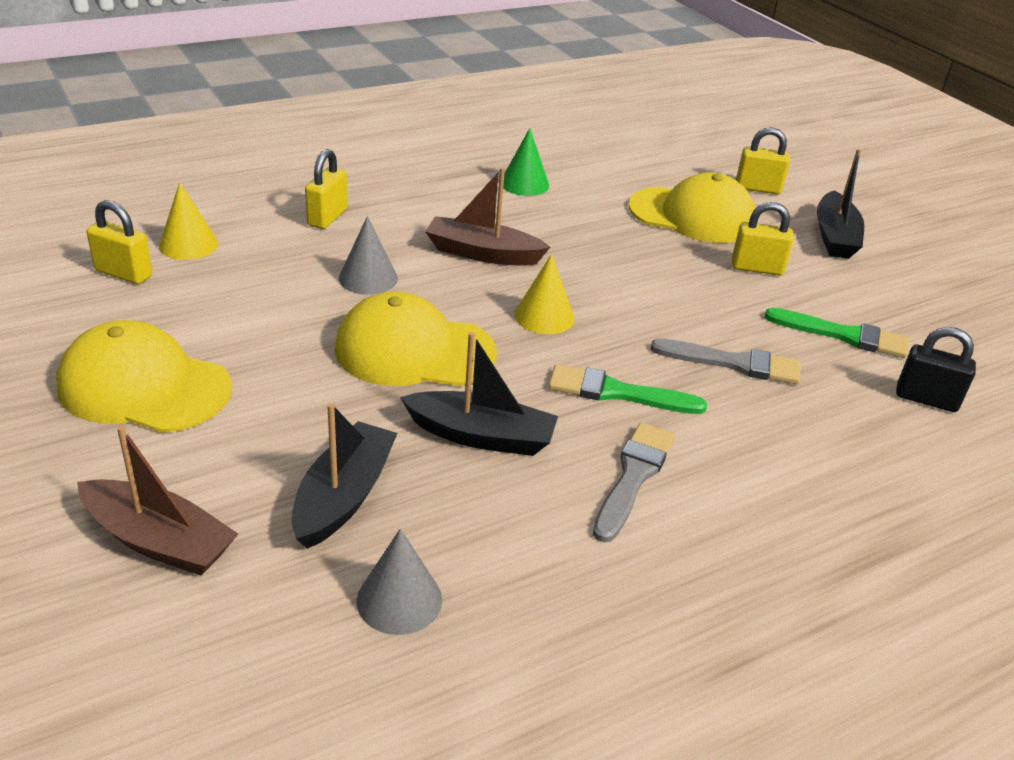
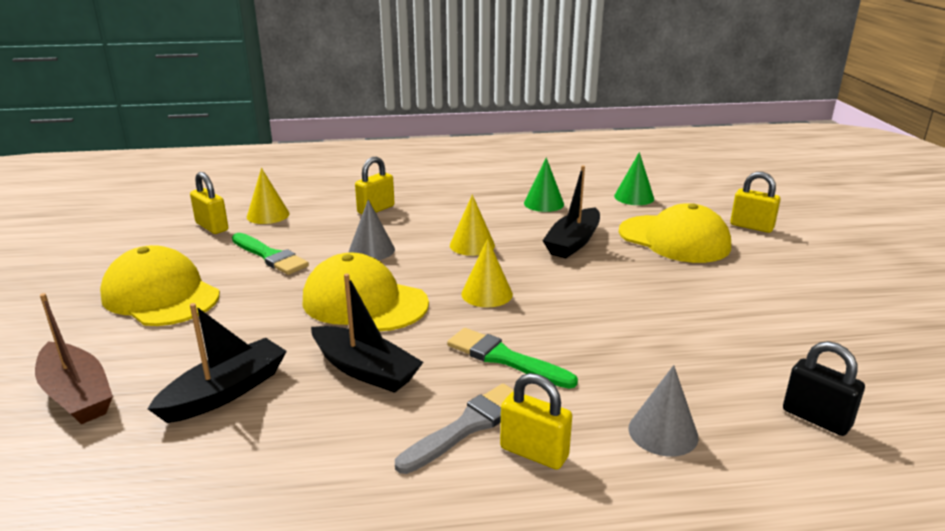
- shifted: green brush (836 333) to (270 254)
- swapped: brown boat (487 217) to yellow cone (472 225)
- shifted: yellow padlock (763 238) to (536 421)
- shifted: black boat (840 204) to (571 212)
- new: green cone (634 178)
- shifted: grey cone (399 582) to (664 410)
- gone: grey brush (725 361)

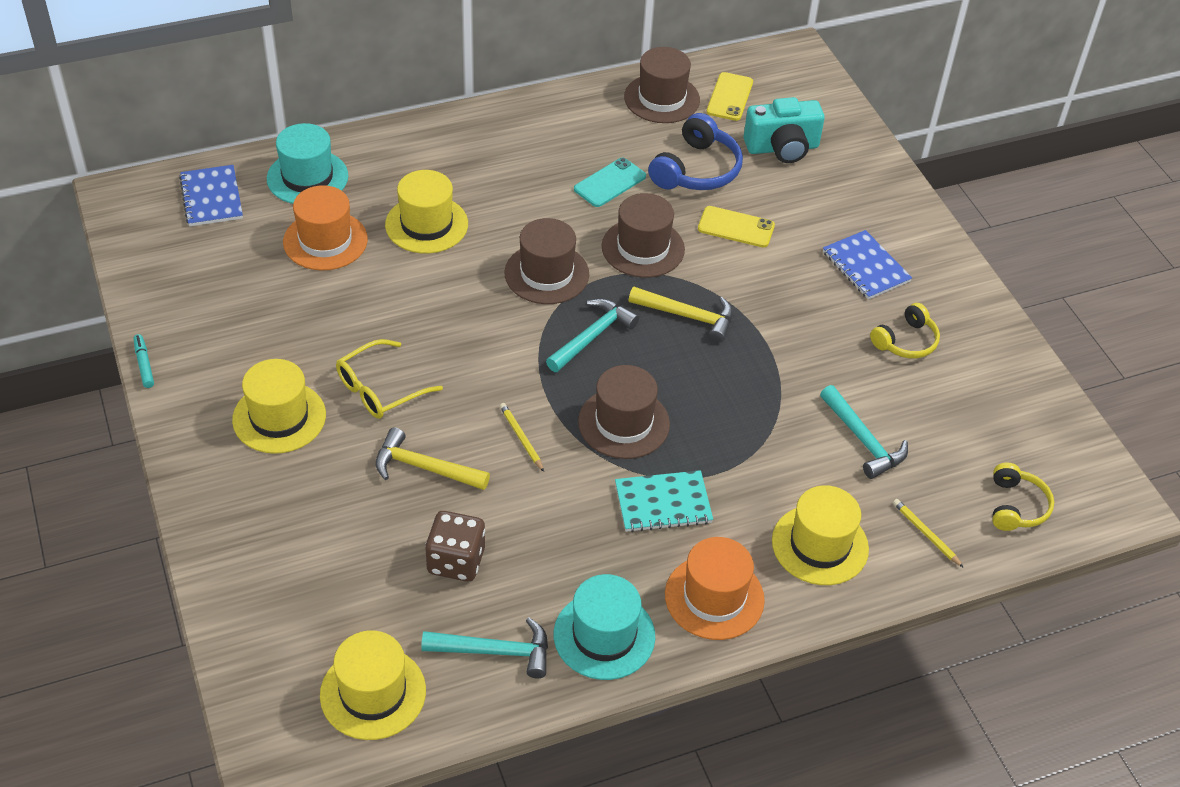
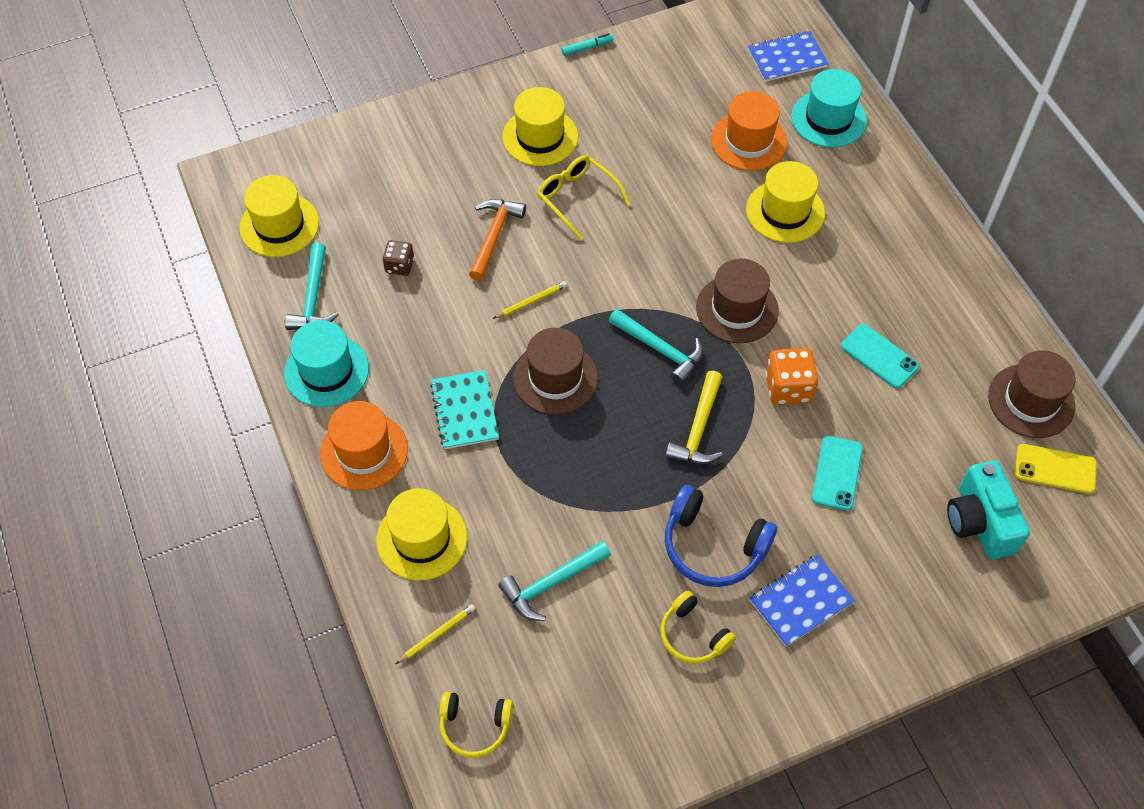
- scaled: brown dice (455 546) = (398 258) x0.63
- repainted: yellow hammer (433 458) to orange hammer (497 240)
- shifted: blue headphones (695 151) to (721 536)
- swapped: brown hat (643 235) to orange dice (791 376)
- repainted: yellow phone (736 227) to turquoise phone (837 473)

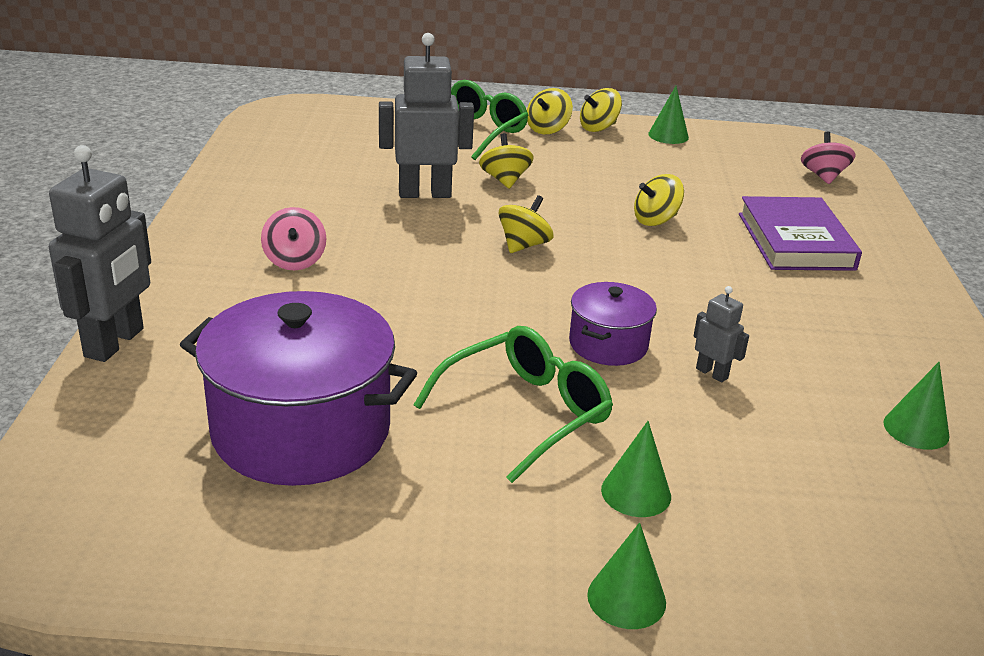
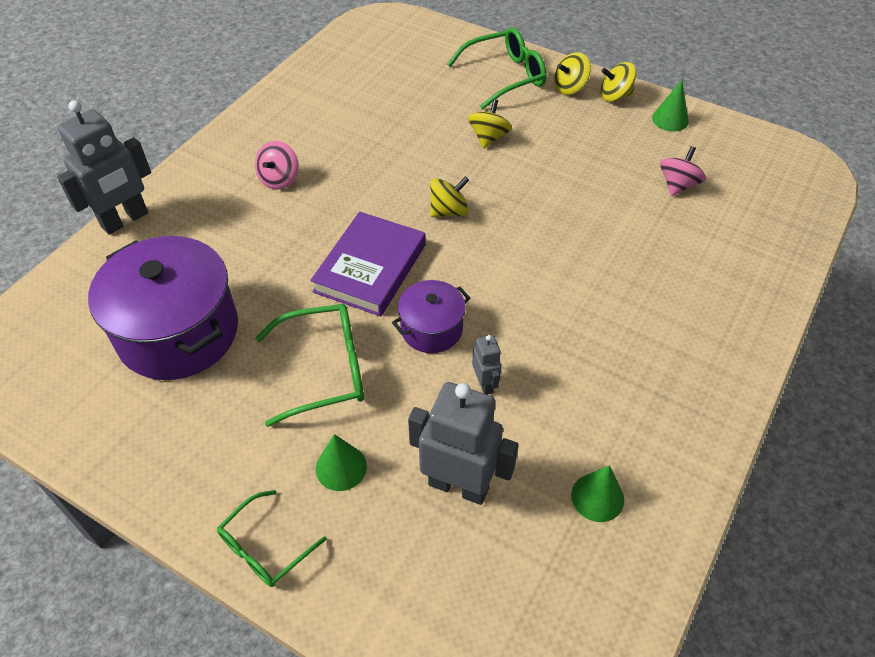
- swapped: green cone (626 575) to green glasses (272 538)
- shifted: purple book (800 233) to (368 264)
- shifted: grey robot (426 115) to (463 443)
- shifted: pink spinning top (828 157) to (683 171)
- gone: yellow spinning top (659 200)

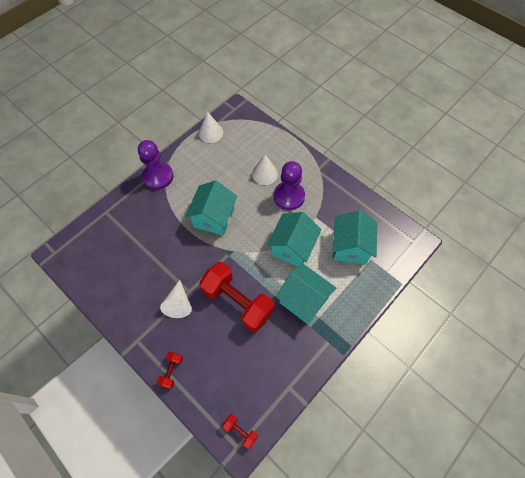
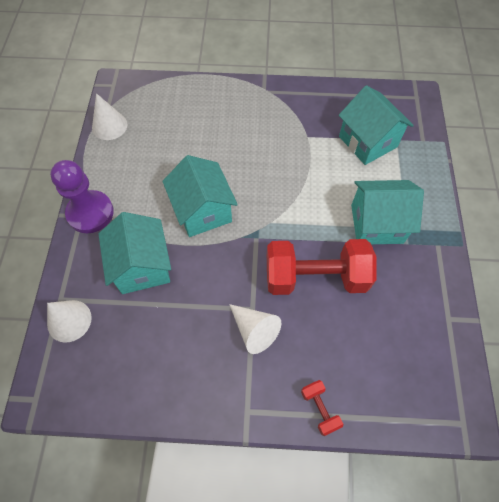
- shifted: white cone (265 170) to (69 321)
- shifted: turquoise house (294 239) to (134 253)
- gone: red dumbbell (240 431)
- gone: purple pawn (289 185)

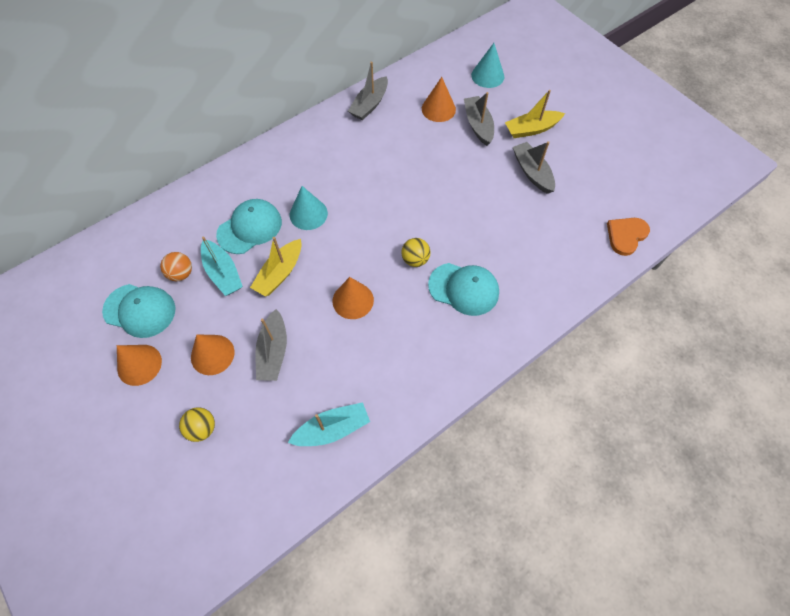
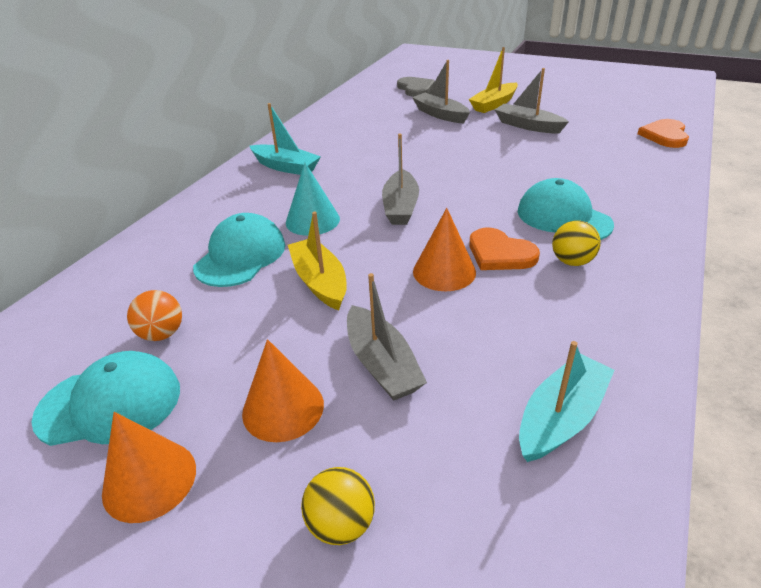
- shifted: turquoise boat (222 266) to (285 139)
- rotated: yellow boat (276 267) = (317 261) 150 degrees clockwise
- shifted: grey boat (368 91) to (400 179)
- swapped: turquoise cone (487 65) to grey heart (416 87)
- new: orange heart (504 249)
- rotated: turquoise cap (463 289) = (566 209) 120 degrees counterclockwise
- shifted: yellow ball (415 252) to (576 243)
- gone: orange cone (439 99)

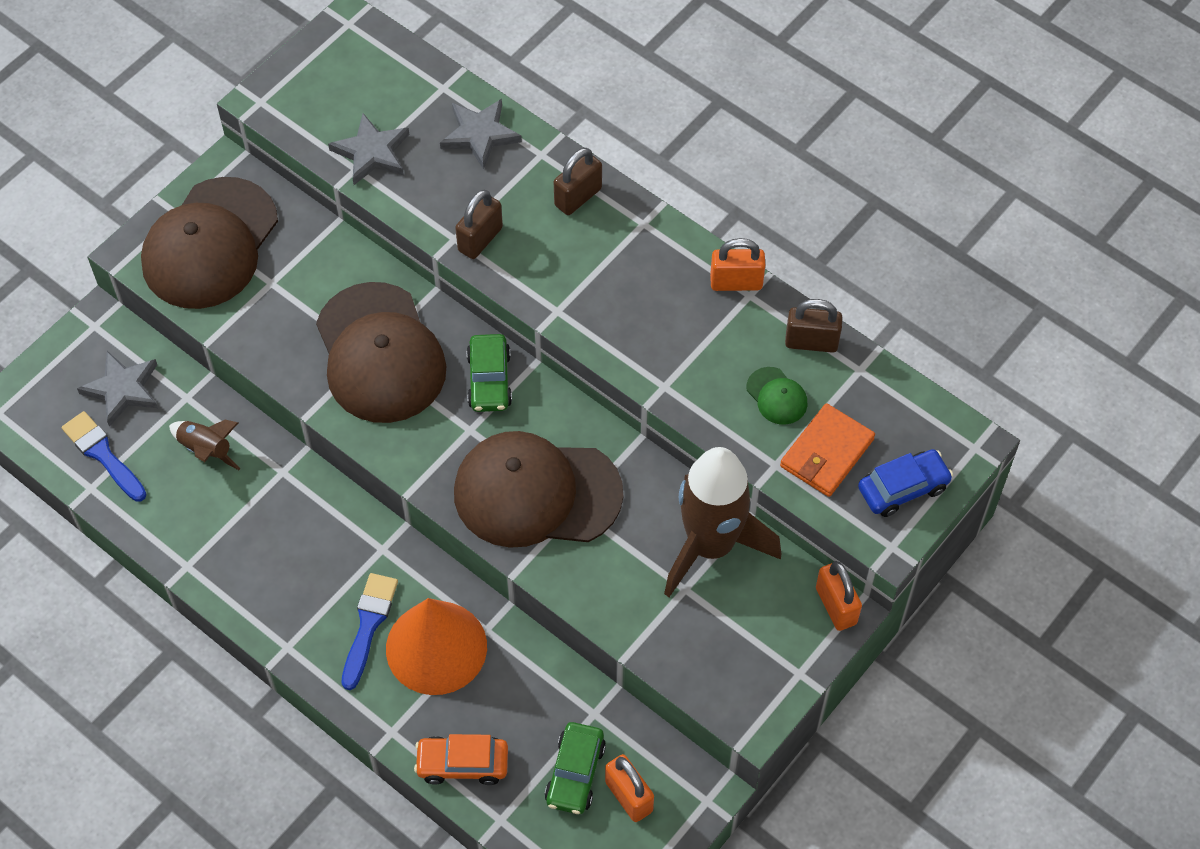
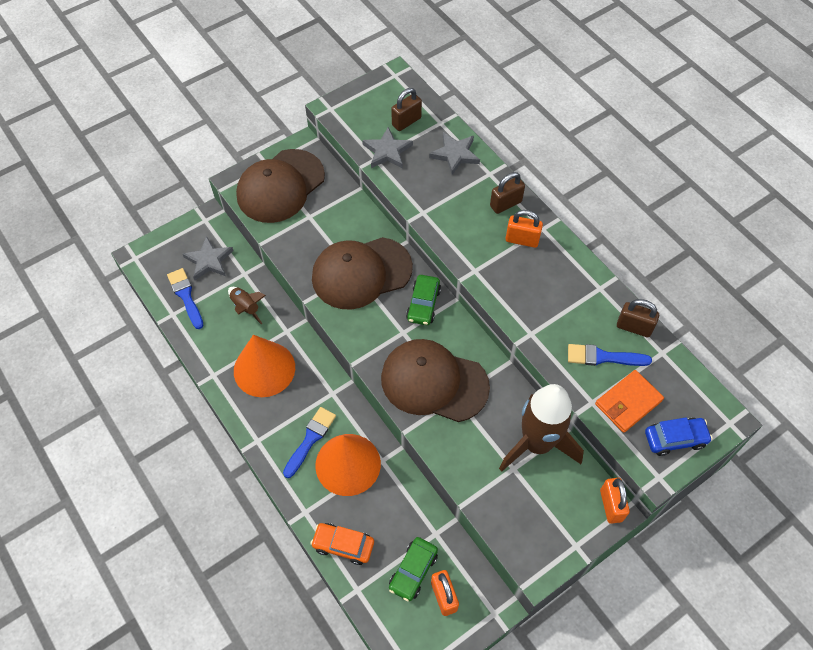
- new: orange cone (264 366)
- rotated: brown cap (381 352) = (362 273) 75 degrees clockwise
- shifted: brown padlock (479 224) to (406 109)
- shifted: orange padlock (737 264) to (524 229)
- swapped: green cap (776 396) to blue brush (610 355)

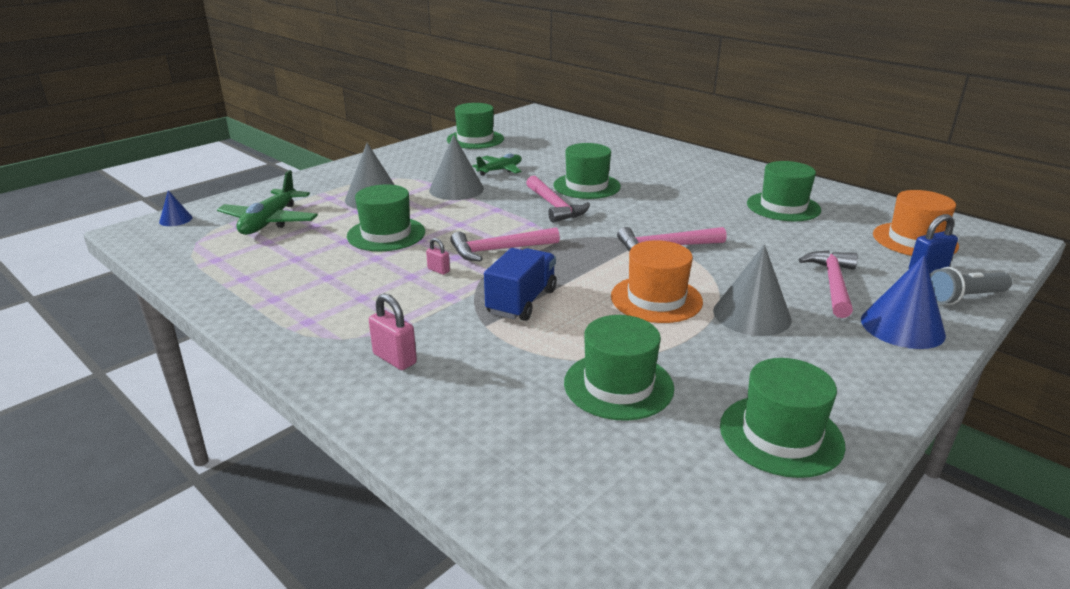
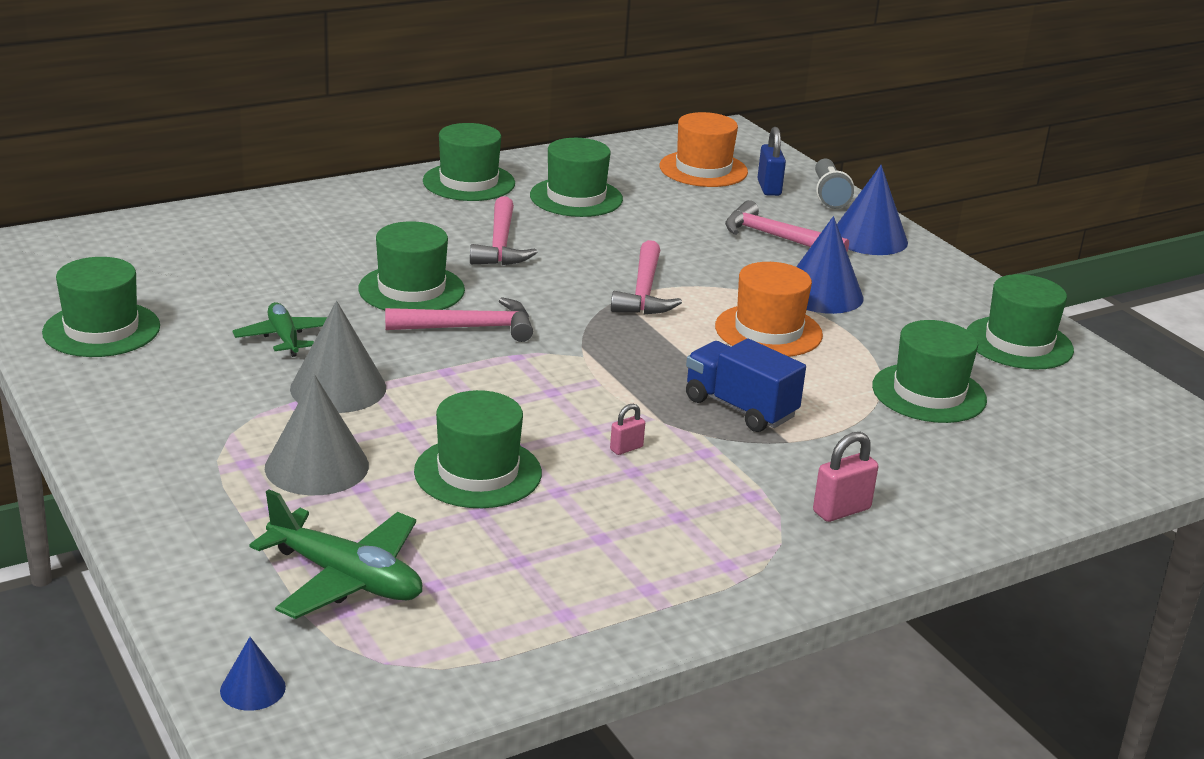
- new: green hat (469 162)
- shifted: pink hammer (505 244) to (503 230)
- repainted: grey cone (752 290) to blue cone (830 265)

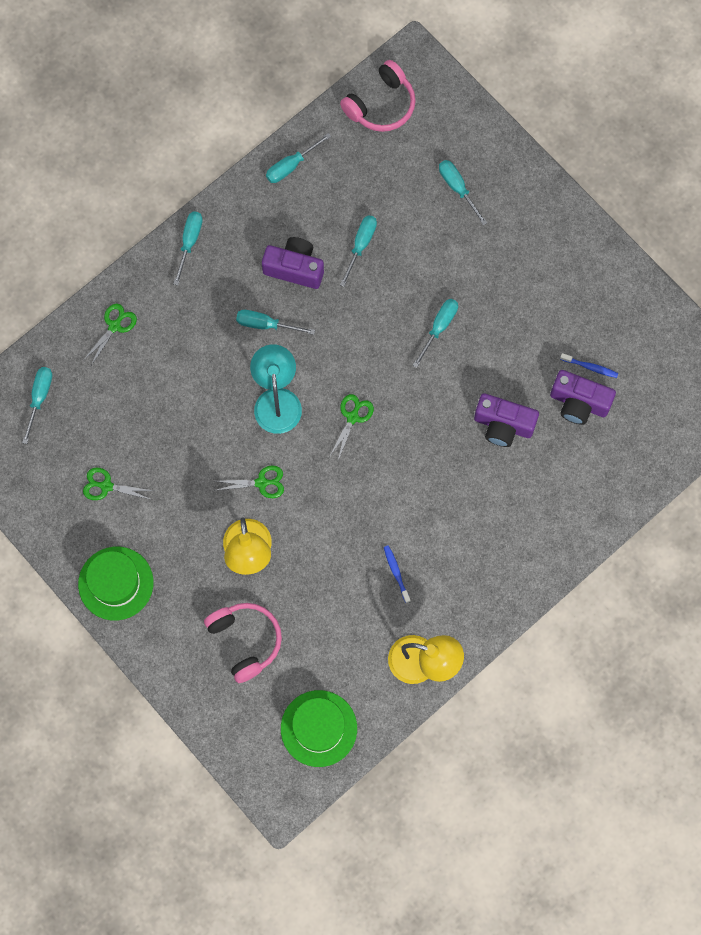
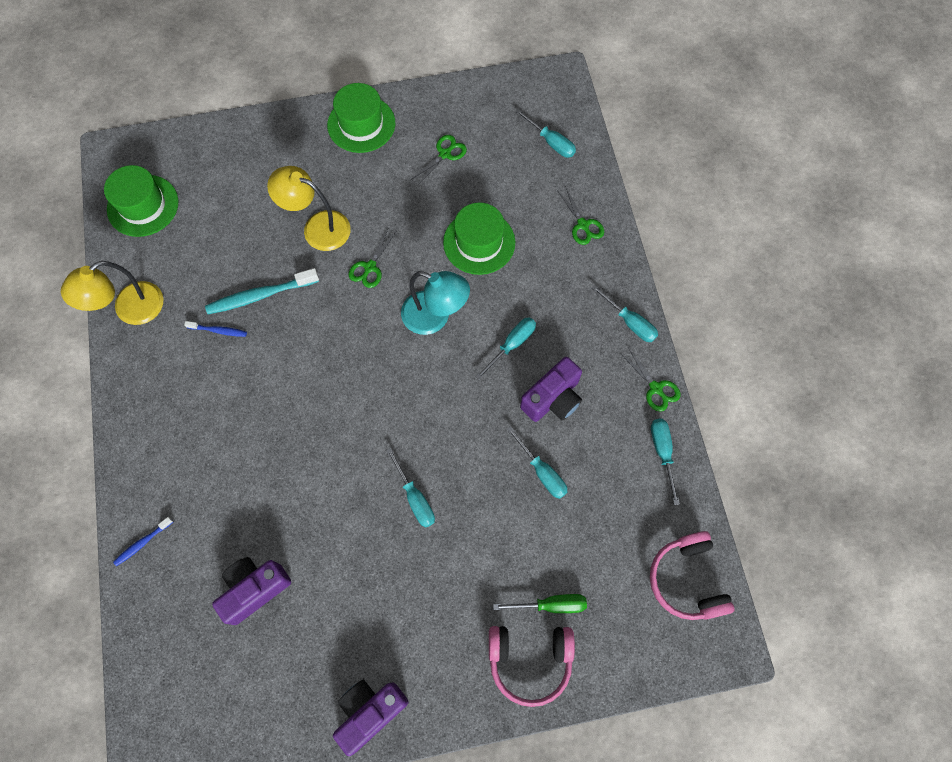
- shifted: blue toothbrush (589 365) to (143 541)
- new: turquoise toothbrush (262 291)
- shifted: purple camera (506 420) to (370 718)
- new: green hat (479 238)
- shifted: pink headphones (243 643) to (532 666)
- repainted: turquoise screwdriver (463 192) to green screwdriver (540 603)
- shifted: green scissors (351 427) to (650 380)

